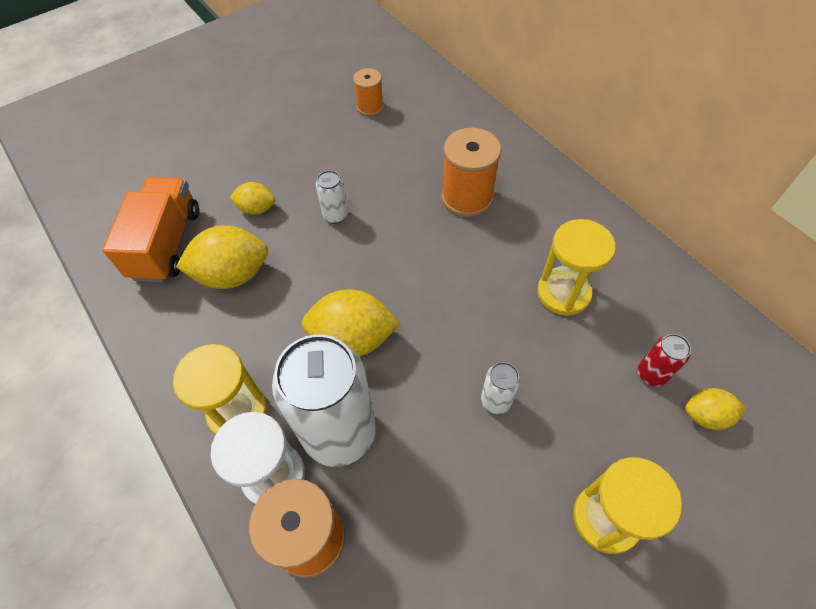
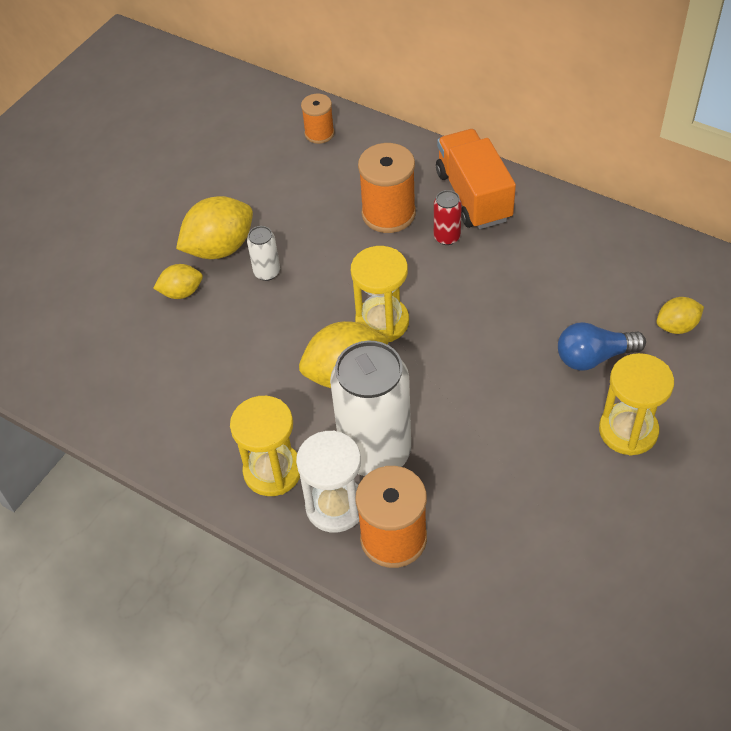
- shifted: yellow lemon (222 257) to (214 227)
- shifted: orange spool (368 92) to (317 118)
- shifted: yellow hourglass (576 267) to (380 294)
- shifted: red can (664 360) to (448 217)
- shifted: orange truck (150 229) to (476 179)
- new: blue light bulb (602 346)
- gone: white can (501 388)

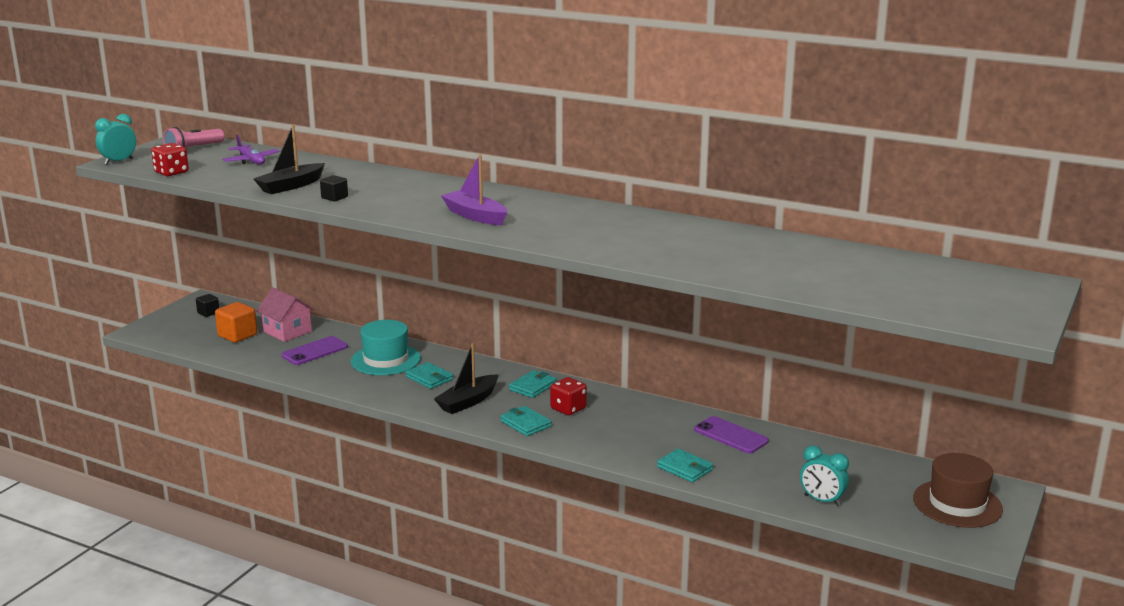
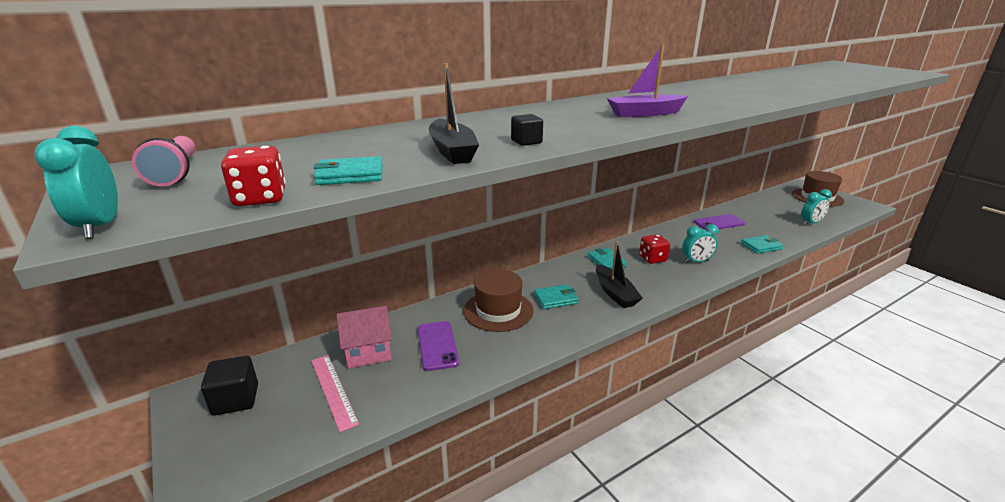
- scaled: black cube (207 305) = (229 385) x1.68
- swapped: orange cube (236 322) to pink ruler (335 393)
- shifted: turquoise wallet (526 421) to (348 170)
- repainted: turquoise hat (386 347) to brown hat (498 301)
- new: turquoise clock (700 243)
- gone: purple plane (250 149)

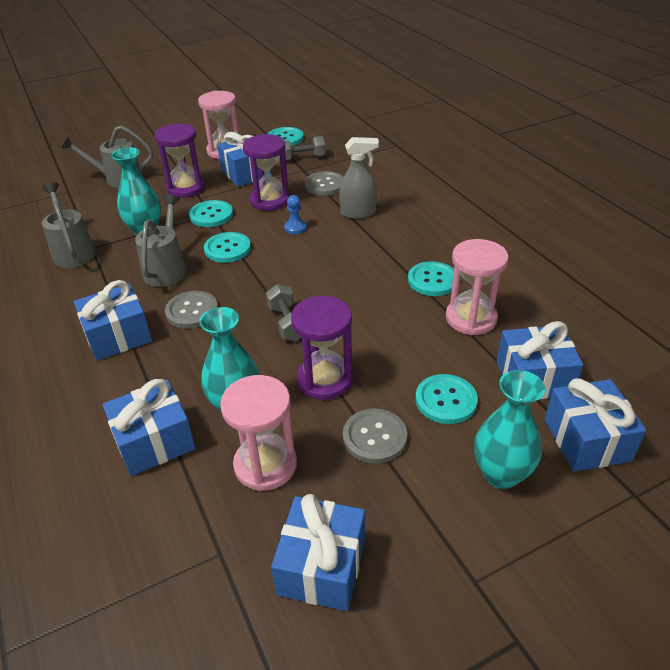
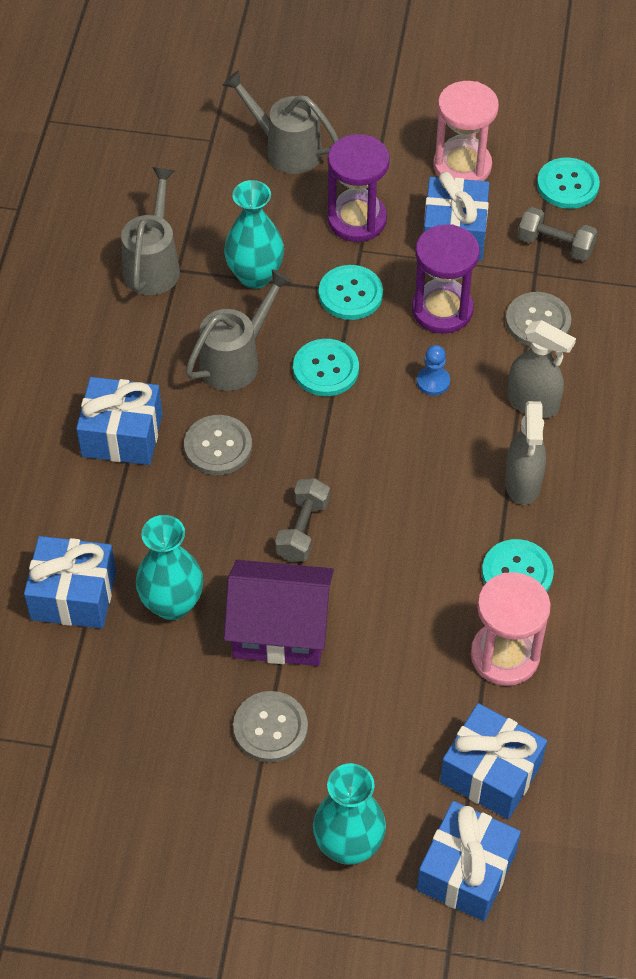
- swapped: purple hourglass (322 348) to purple house (279 613)
- new: grey spray bottle (525 453)
- gone: pink hourglass (258 433)
- gone: blue gift (318 552)
- gone: turquoise button (446 399)

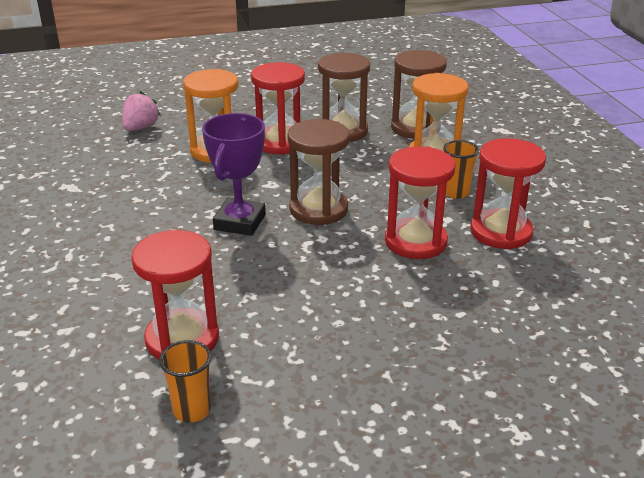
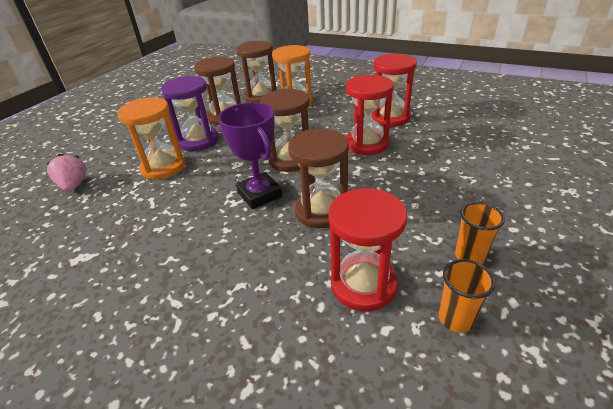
- repainted: red hourglass (278 108) to purple hourglass (190 113)
- new: brown hourglass (318 178)
- shifted: orange cup (461 169) to (480 233)

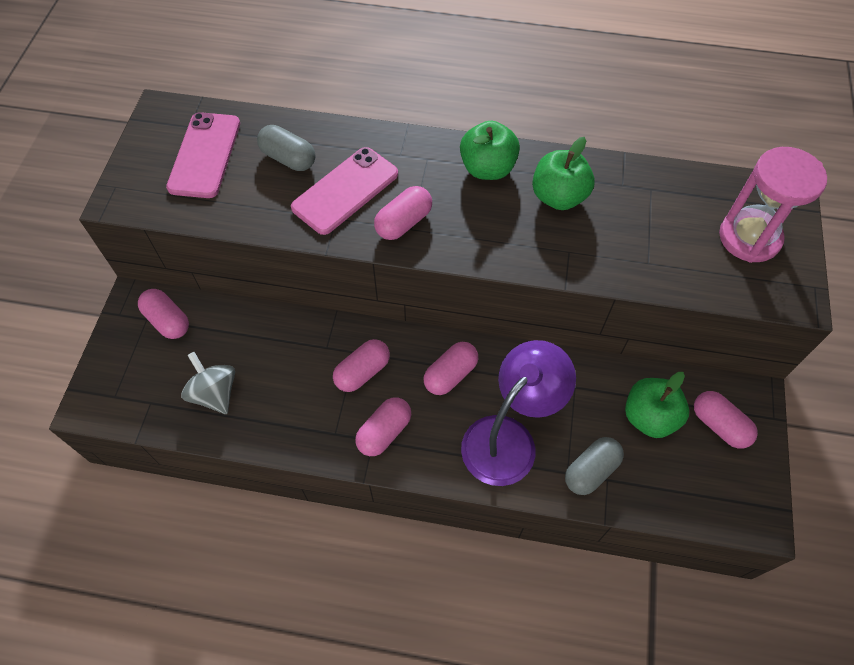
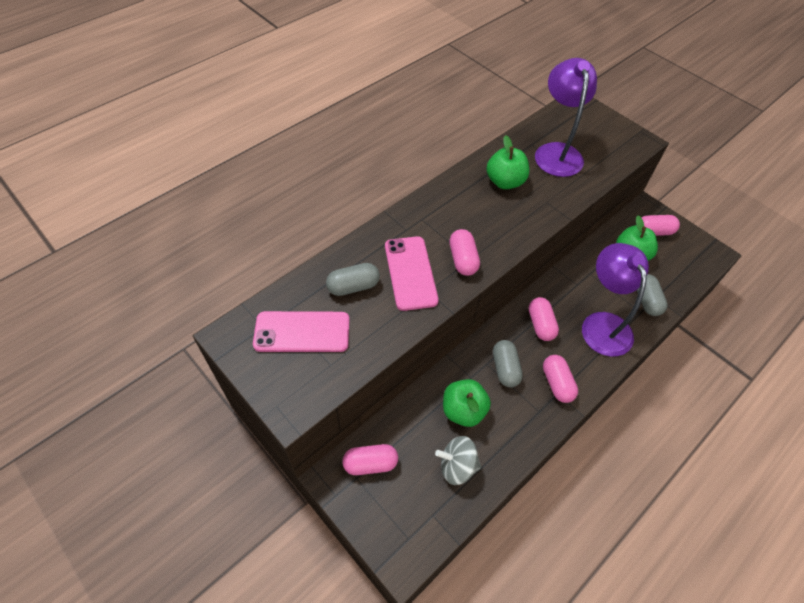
- rotated: pink phone (203 155) = (301 331) 45 degrees counterclockwise
- shifted: green apple (490 150) to (467 403)
- repainted: pink capsule (361 365) to grey capsule (508 363)
- new: purple lamp (566 117)
- gone: pink hourglass (773 205)

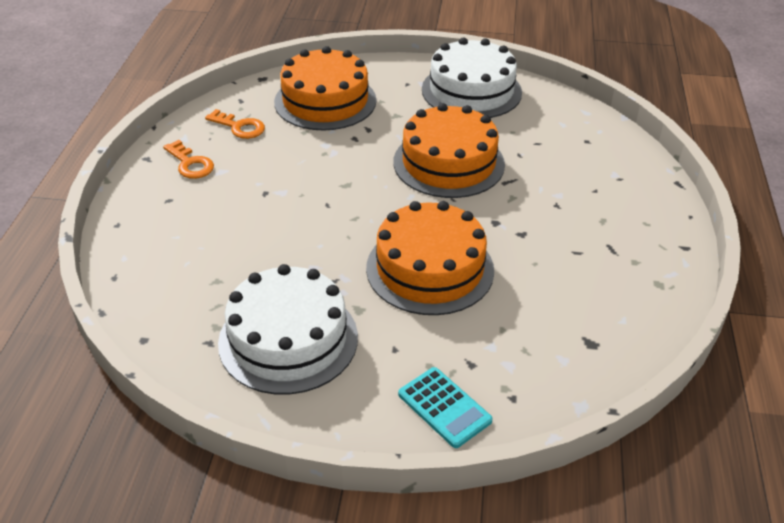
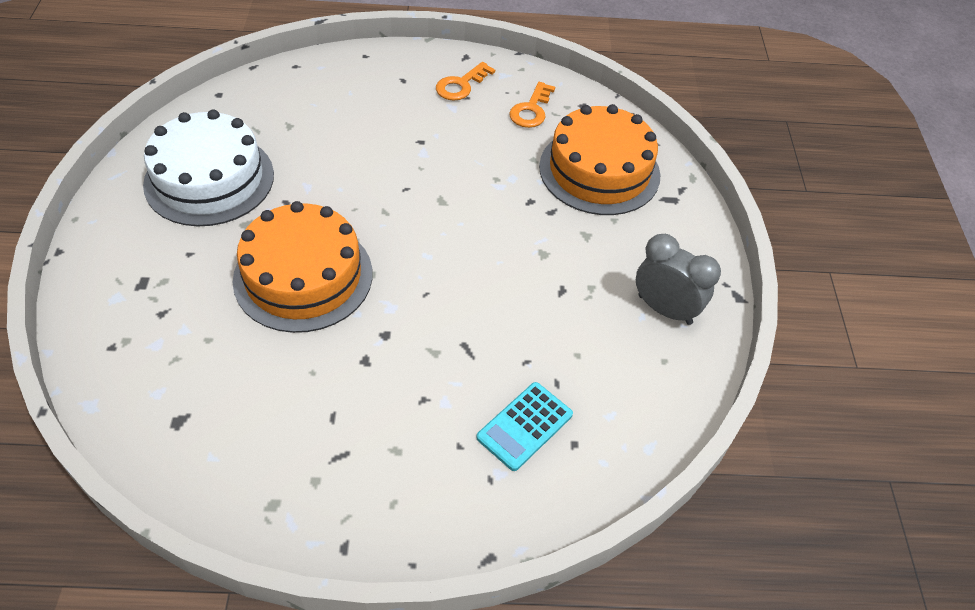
- shifted: turquoise calculator (445 407) to (524 426)
- swapped: white cake (472 78) to grey clock (678 279)
- gone: orange cake (449 150)

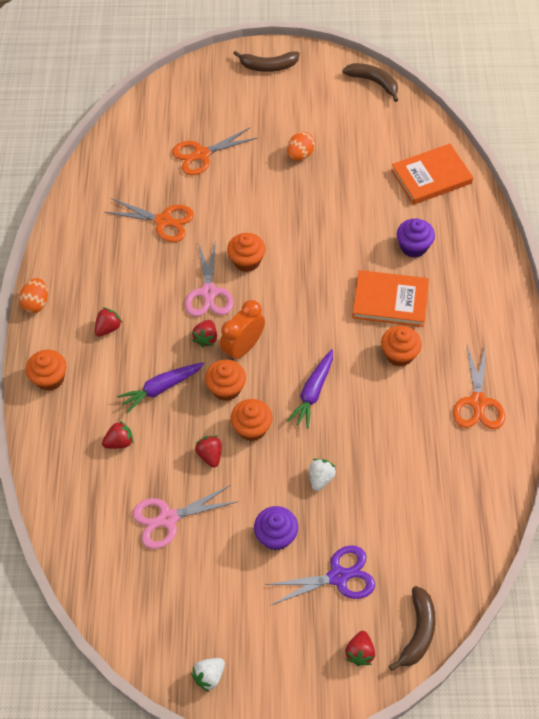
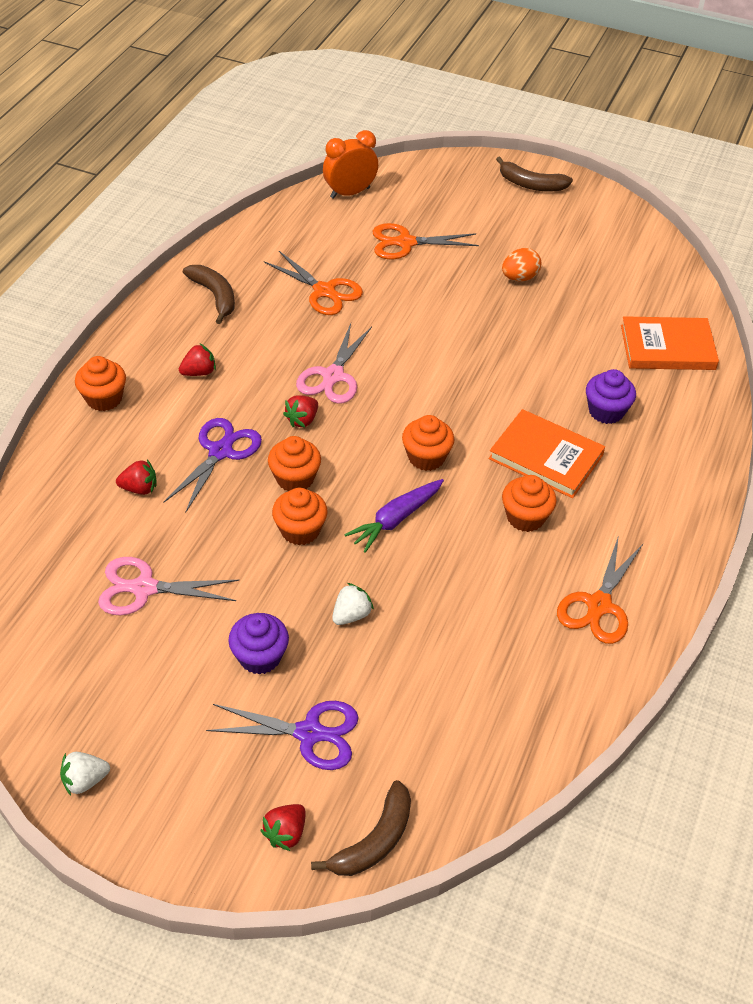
- swapped: purple carrot (160 387) to purple scissors (213 465)
- shifted: brown banana (370 82) to (209 294)
- shifted: orange clock (242 330) to (350 164)
- shifted: orange cupcake (246 252) to (428 443)
- gone: orange egg (33 295)
- gone: red strawberry (208 451)

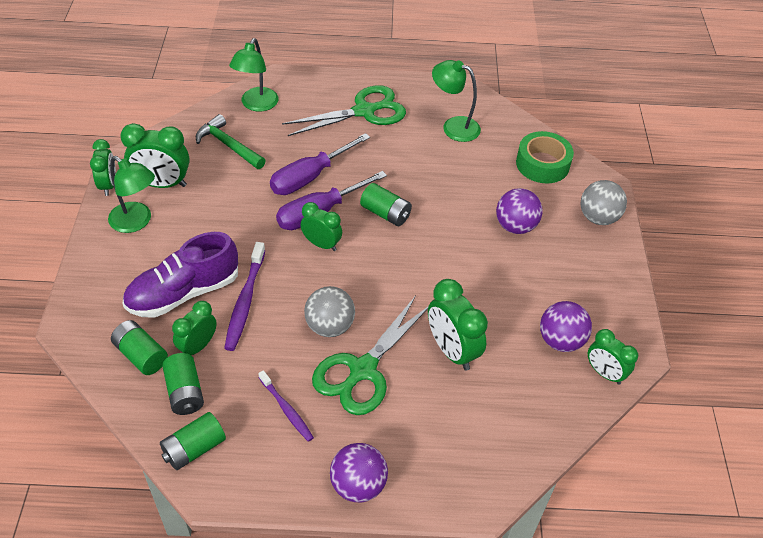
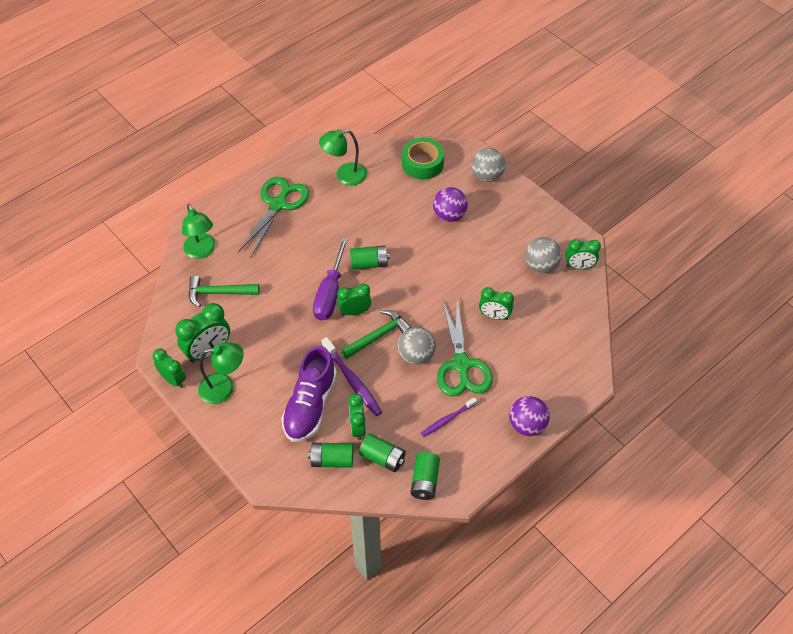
- new: green hammer (376 334)
- rotated: purple toothbrush (286 406) = (449 417) 135 degrees clockwise
- scaled: green clock (458 325) = (496 303) x0.66
- repainted: purple ball (566 326) to grey ball (543 255)
- gone: purple screwdriver (320 164)

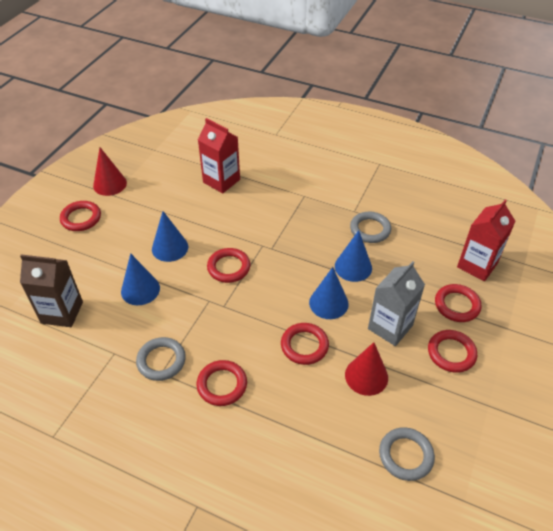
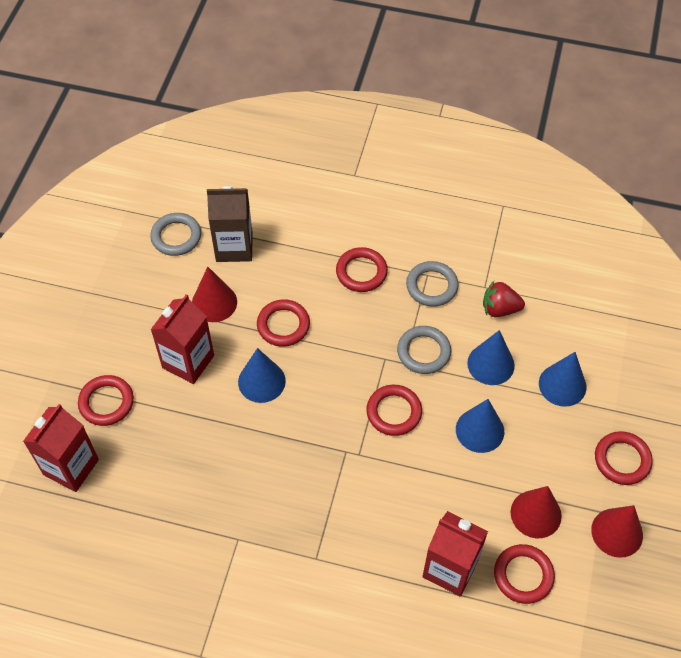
- repainted: grey carton (396 303) to red carton (182 339)
- shifted: brown carton (51 291) to (230 224)
- shifted: grey ring (370 227) to (424 350)
- new: red strawberry (504 299)
- shifted: red ring (452 351) to (524 574)
- new: red cone (536 512)
- shifted: blue cone (353 256) to (563 379)

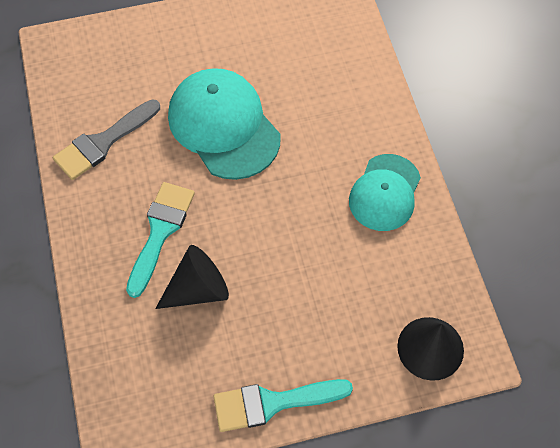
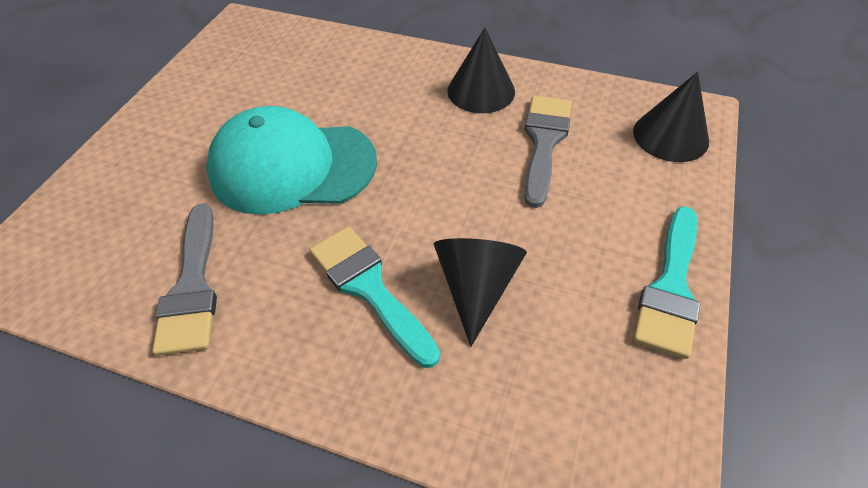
- swapped: turquoise cap (385 192) to black cone (481 70)
- new: grey brush (547 152)

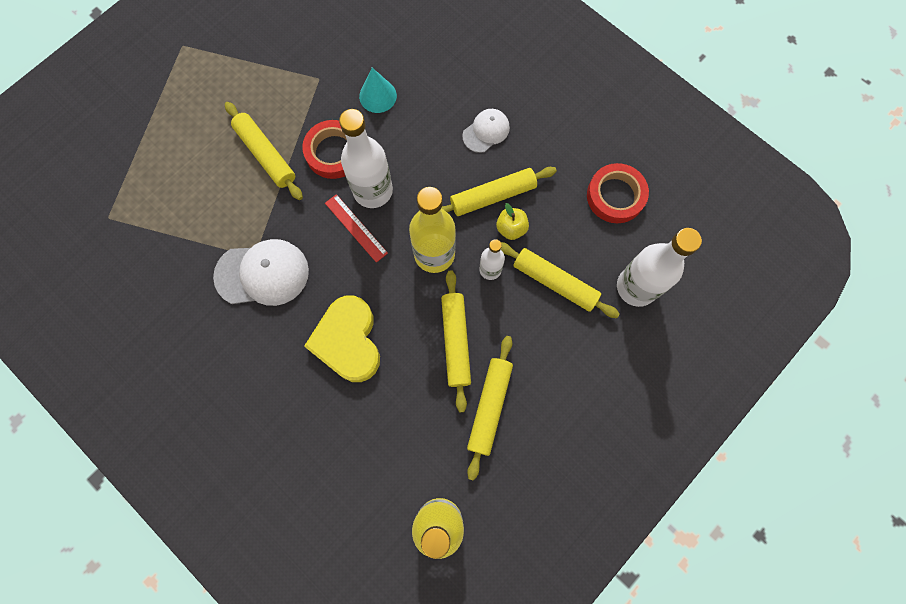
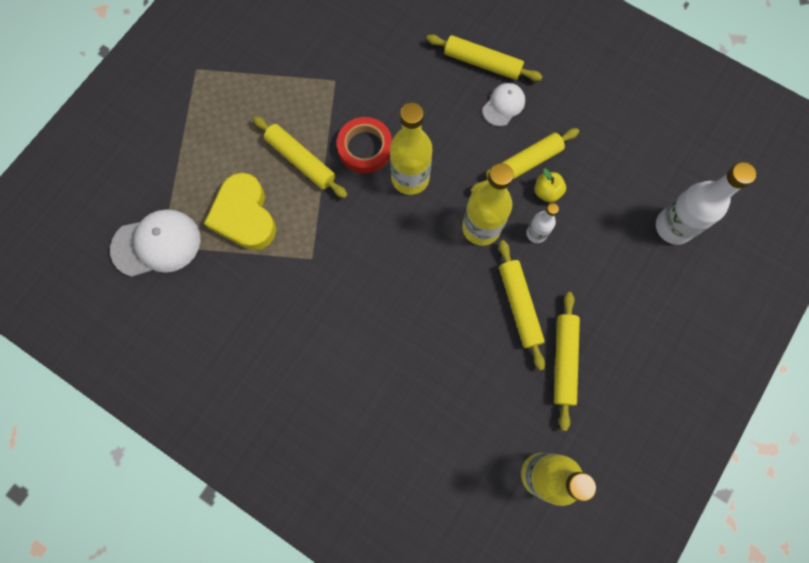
- shifted: white cap (261 272) to (155 243)
- shifted: yellow heart (342 339) to (240 211)
- repainted: white bottle (366 158) to yellow bottle (411 149)
- shifted: yellow rolling pin (560 280) to (484 57)
- gone: red ruler (356 228)
- gone: turquoise cone (378 90)
- gone: red tape (618 193)

